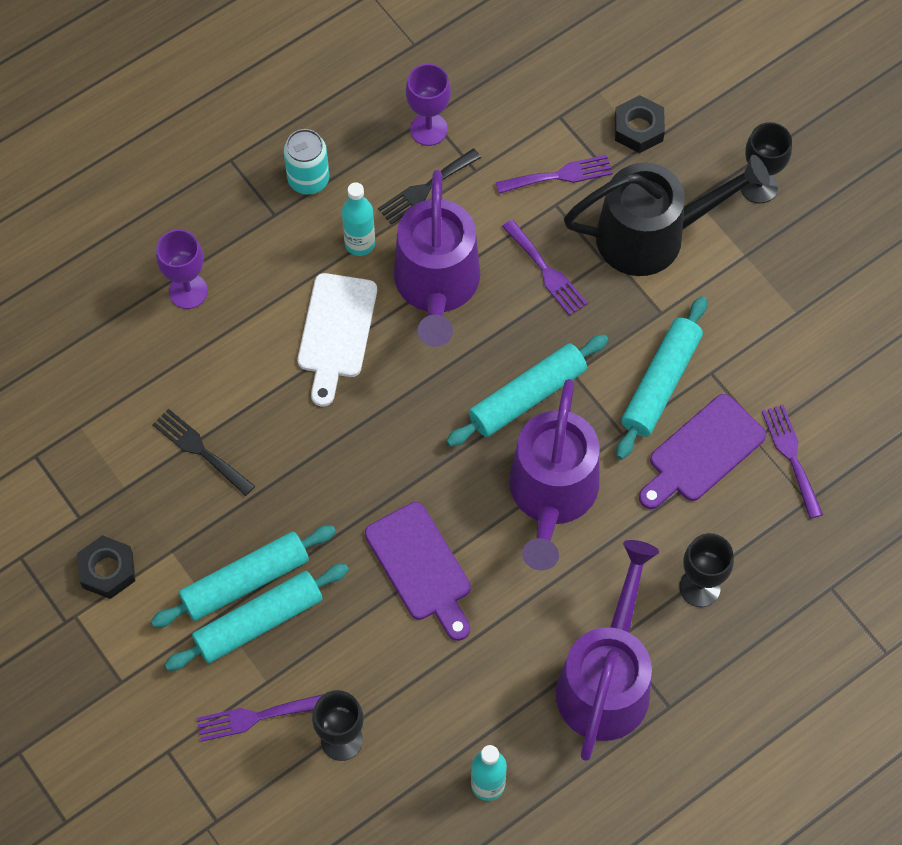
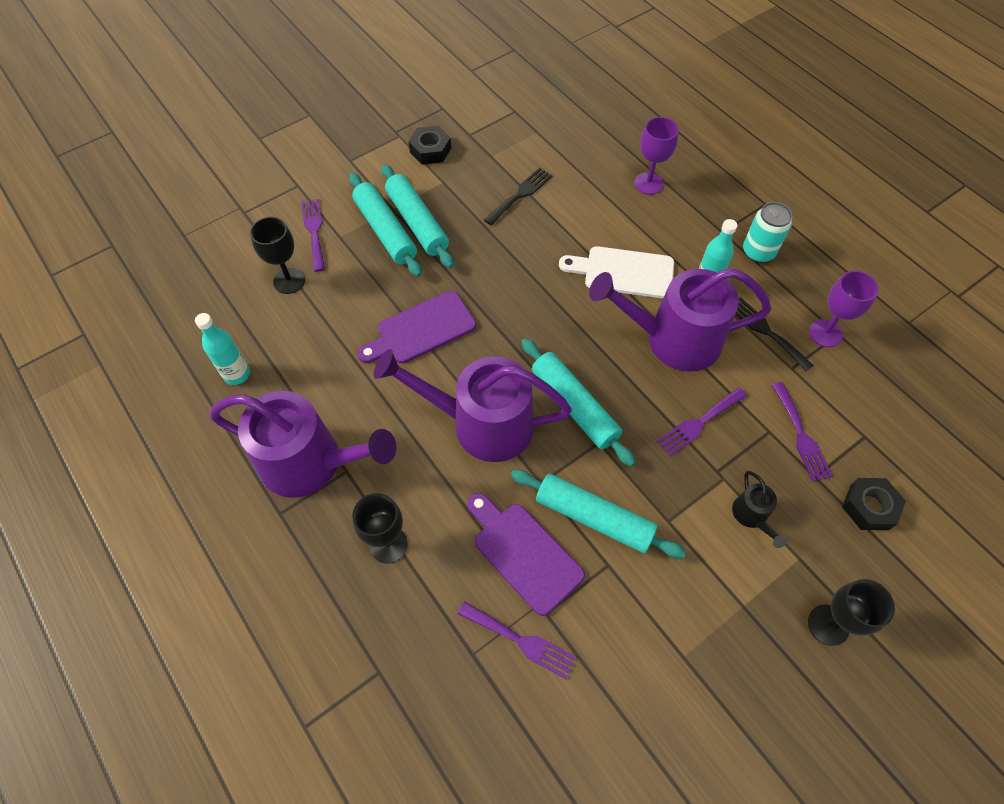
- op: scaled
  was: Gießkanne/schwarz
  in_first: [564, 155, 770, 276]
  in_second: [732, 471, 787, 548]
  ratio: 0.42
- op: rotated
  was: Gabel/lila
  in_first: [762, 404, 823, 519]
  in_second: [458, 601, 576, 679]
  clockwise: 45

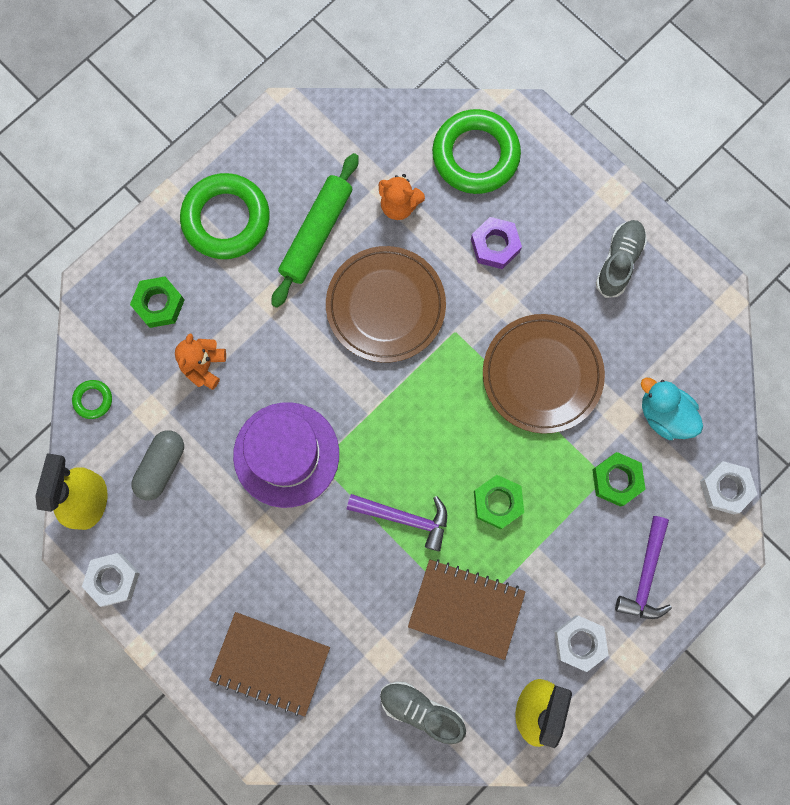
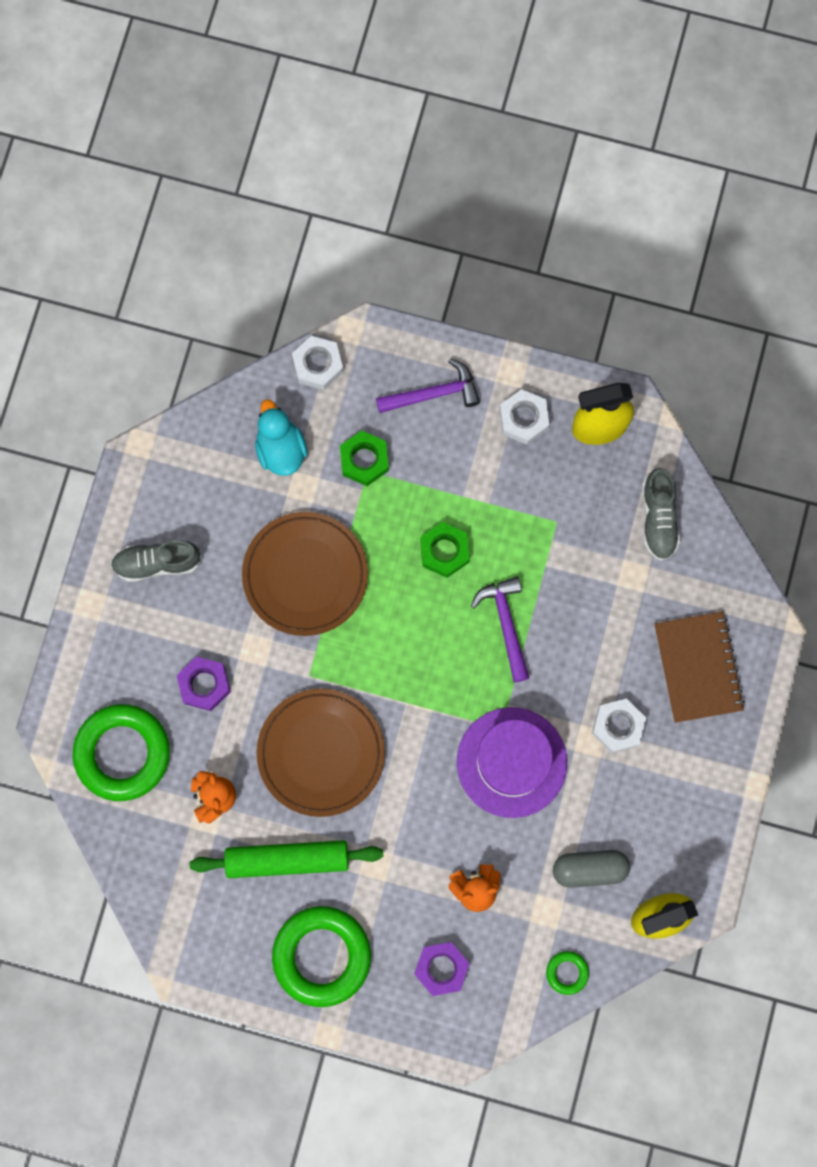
- op: repainted
  was: Sechskantmutter/grün
  now: Sechskantmutter/lila
  in_first: [130, 276, 185, 328]
  in_second: [414, 942, 470, 996]
- op: rotated
  was: Ente/türkis
  in_first: [641, 378, 703, 440]
  in_second: [255, 400, 307, 476]
  clockwise: 150
- op: shifted
  was: Sechskantmutter/weiß
  in_first: [82, 553, 140, 607]
  in_second: [592, 698, 646, 753]
- op: gone
  was: Notizbuch/braun
  in_first: [408, 559, 526, 660]

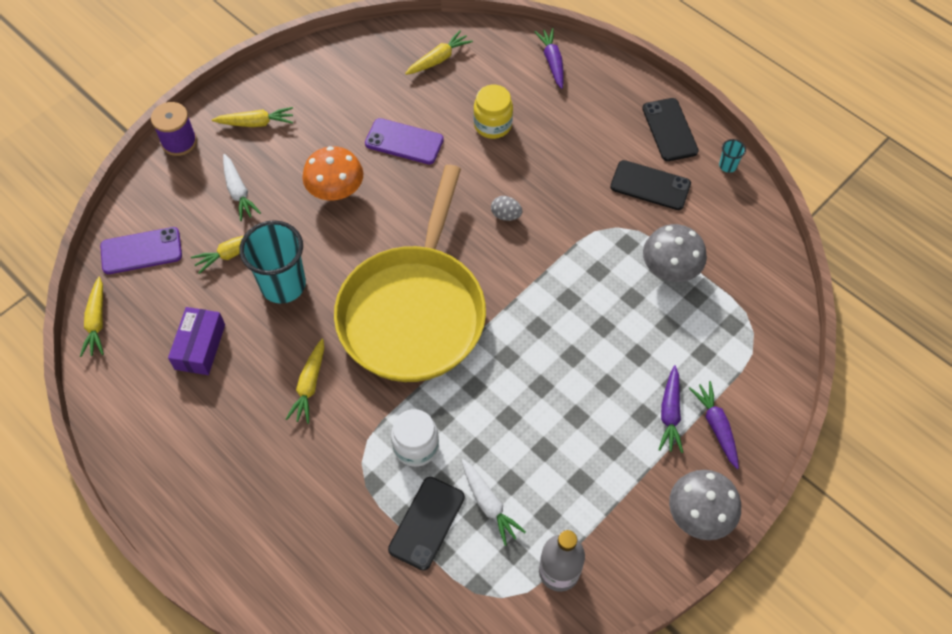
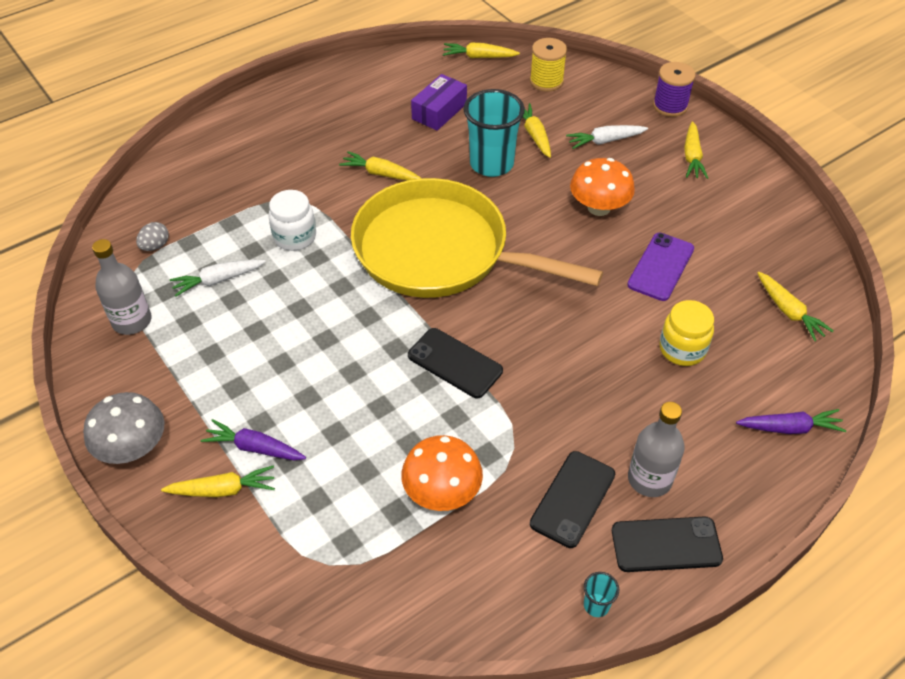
- op: shifted
  was: Ei/grau
  in_first: [491, 196, 522, 221]
  in_second: [136, 222, 169, 251]
- op: repainted
  was: Pilz/grau
  now: Pilz/orange
  in_first: [643, 224, 707, 282]
  in_second: [401, 435, 483, 511]
- op: swapped
  was: Handy/lila
  now: Garnrolle/gelb
  in_first: [100, 227, 182, 274]
  in_second: [530, 38, 567, 92]
- op: rotated
  was: Schachtel/lila
  in_first: [168, 307, 225, 375]
  in_second: [411, 74, 467, 131]
  clockwise: -75
- op: repainted
  was: Karotte/lila
  now: Karotte/gelb
  in_first: [689, 381, 739, 469]
  in_second: [161, 465, 275, 497]
- op: shifted
  was: Handy/schwarz
  in_first: [388, 477, 465, 571]
  in_second: [408, 328, 503, 398]
- op: new
  now: Flasche/grau
  in_second: [628, 402, 685, 497]

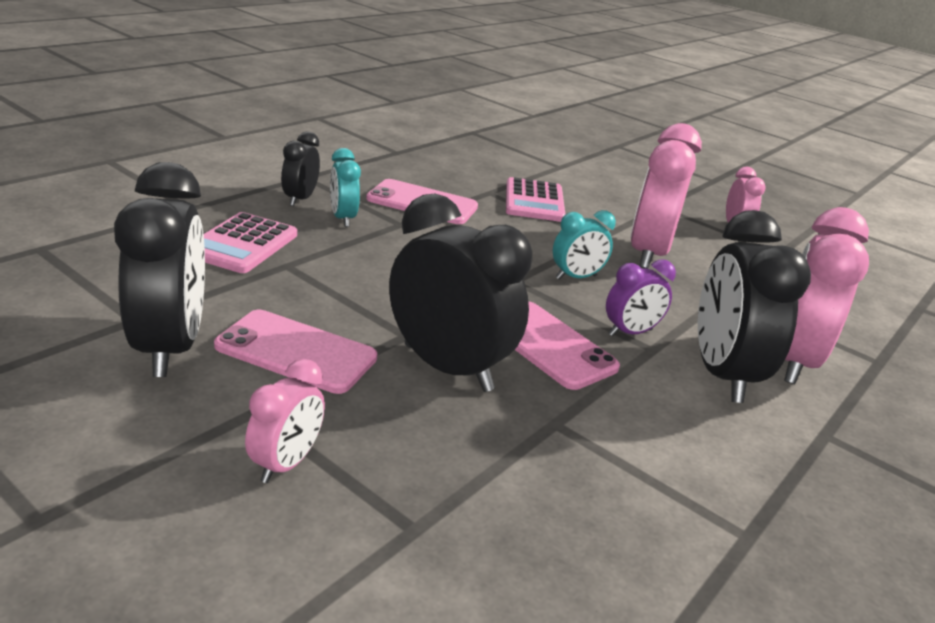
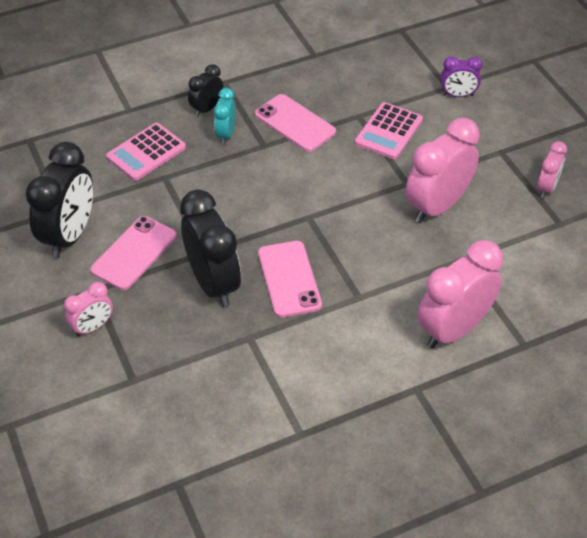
- op: gone
  was: Wecker/türkis
  in_first: [553, 210, 616, 279]
- op: gone
  was: Wecker/schwarz
  in_first: [698, 210, 811, 403]
- op: shifted
  was: Wecker/lila
  in_first: [606, 259, 676, 336]
  in_second: [441, 56, 483, 97]
- op: rotated
  was: Handy/rosa
  in_first: [214, 310, 377, 394]
  in_second: [90, 216, 177, 290]
  clockwise: 75

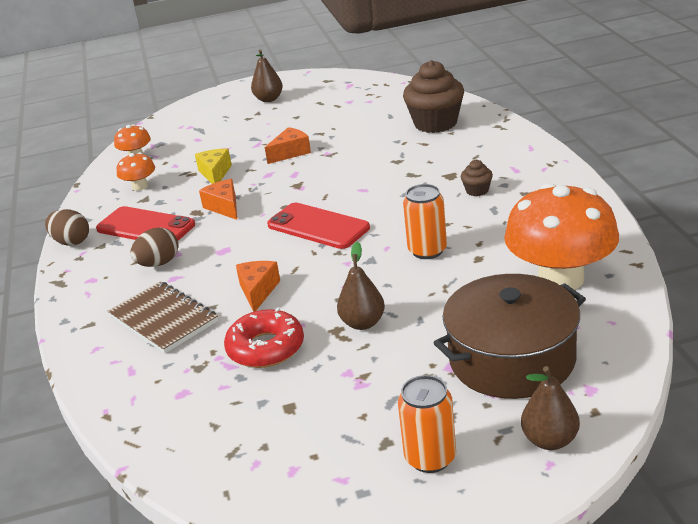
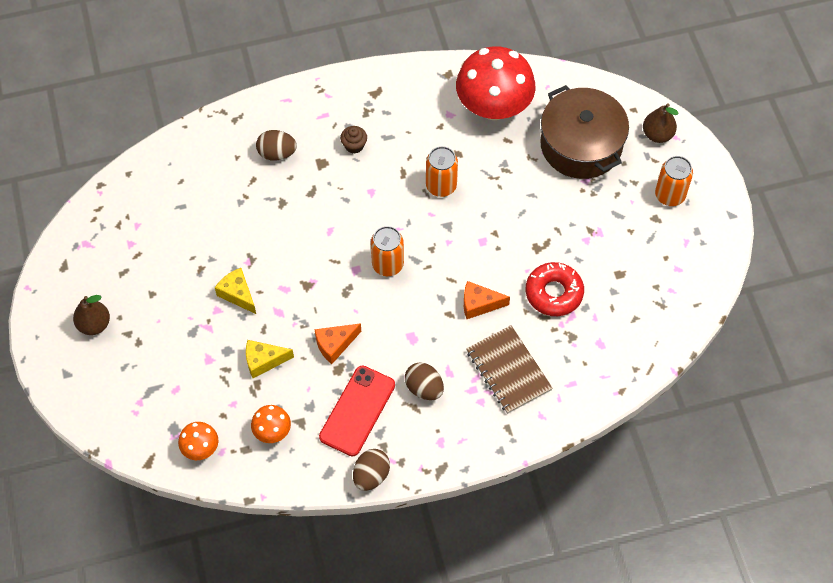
- op: gone
  was: Muffin/braun
  in_first: [403, 60, 464, 133]
- op: repainted
  was: Käse/orange
  now: Käse/gelb
  in_first: [265, 127, 311, 164]
  in_second: [215, 268, 256, 314]
- op: repainted
  was: Pilz/orange
  now: Pilz/rot
  in_first: [504, 183, 619, 290]
  in_second: [456, 46, 536, 120]
- op: swapped
  was: Handy/rot
  now: Dose/orange
  in_first: [267, 203, 370, 249]
  in_second: [371, 226, 404, 276]
- op: gone
  was: Birne/braun
  in_first: [337, 242, 385, 330]
- op: rotated
  was: Notizbuch/braun
  in_first: [108, 281, 218, 353]
  in_second: [466, 325, 553, 414]
  clockwise: -75
- op: new
  now: Ei/braun
  in_second: [256, 130, 297, 161]

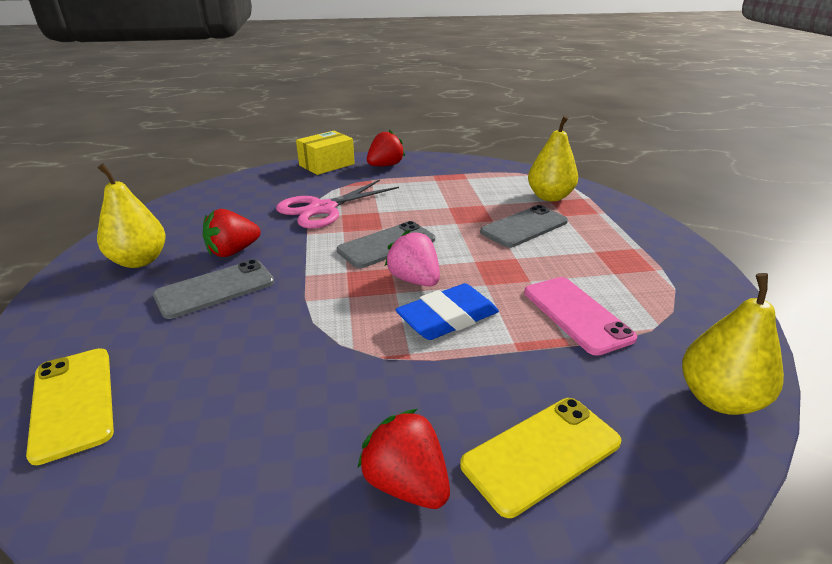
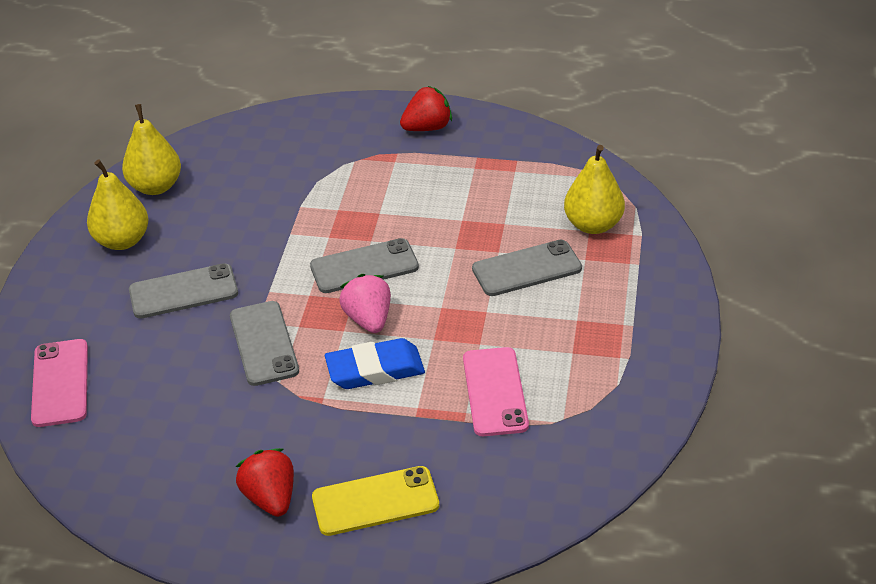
- op: gone
  was: Schachtel/gelb
  in_first: [296, 131, 355, 175]
- op: gone
  was: Schere/rosa
  in_first: [276, 180, 399, 229]
- op: gone
  was: Erdbeere/rot
  in_first: [203, 209, 261, 257]
- op: shifted
  was: Birne/gelb
  in_first: [682, 273, 784, 415]
  in_second: [122, 104, 181, 195]
- op: repainted
  was: Handy/gelb
  now: Handy/rosa
  in_first: [26, 348, 114, 465]
  in_second: [31, 339, 88, 427]
- op: new
  now: Handy/grau
  in_second: [230, 301, 299, 386]

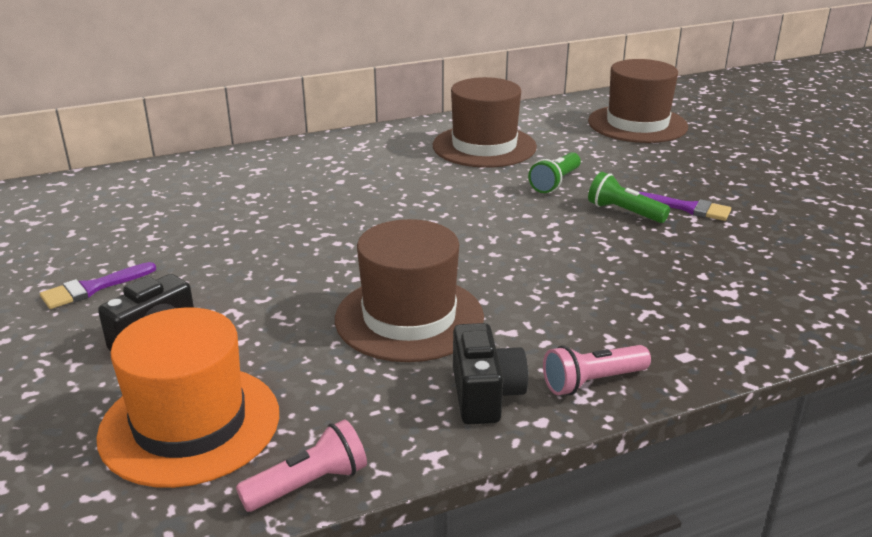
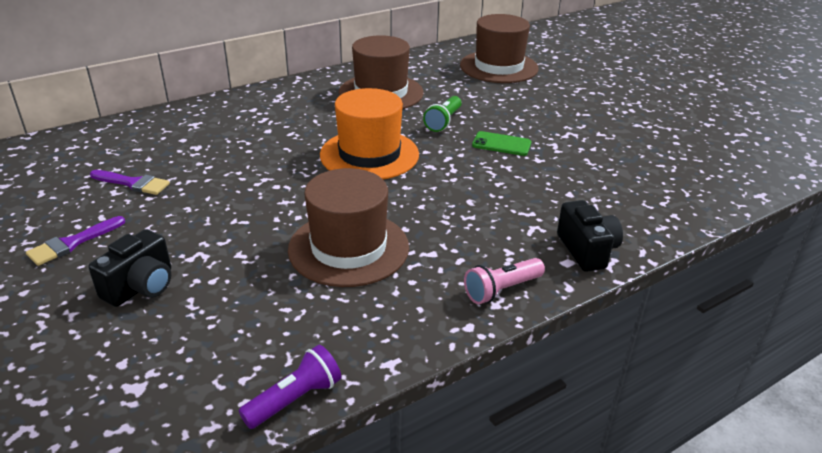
- op: swapped
  was: Taschenlampe/grün
  now: Handy/grün
  in_first: [588, 172, 670, 223]
  in_second: [472, 131, 531, 156]
- op: shifted
  was: Pinsel/lila
  in_first: [639, 192, 731, 221]
  in_second: [90, 170, 170, 195]
- op: shifted
  was: Hut/orange
  in_first: [96, 308, 279, 488]
  in_second: [320, 88, 419, 179]
- op: shifted
  was: Kamera/schwarz
  in_first: [453, 323, 528, 424]
  in_second: [557, 200, 623, 272]
- op: repainted
  was: Taschenlampe/rosa
  now: Taschenlampe/lila
  in_first: [236, 419, 367, 512]
  in_second: [239, 345, 341, 429]

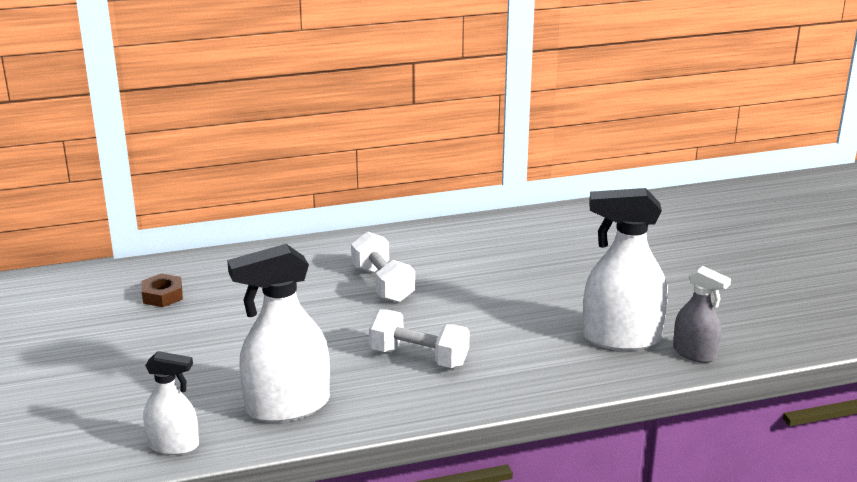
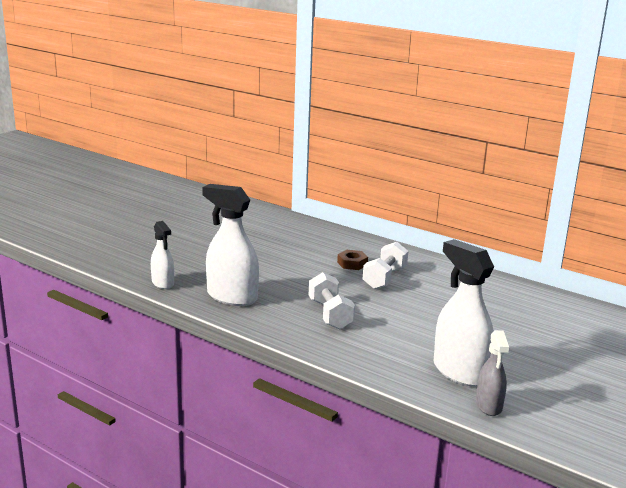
- op: shifted
  was: Sechskantmutter/braun
  in_first: [142, 273, 183, 307]
  in_second: [337, 250, 368, 270]

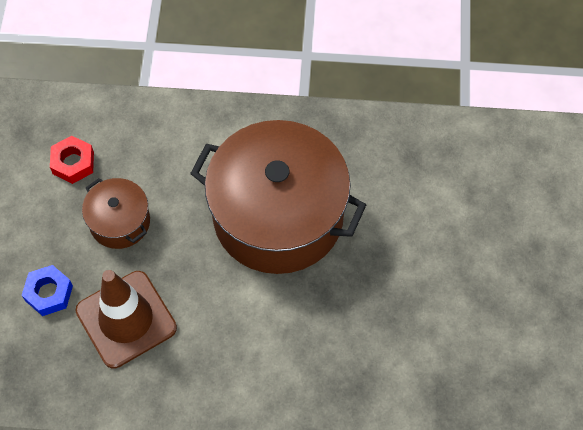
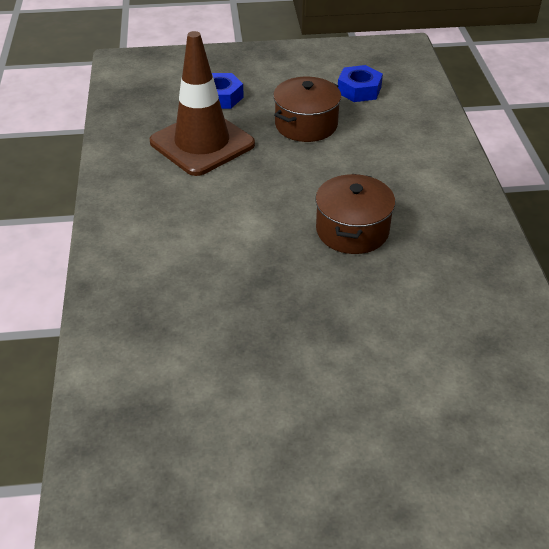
- op: scaled
  was: Kochtopf/braun
  in_first: [190, 120, 366, 274]
  in_second: [315, 174, 395, 254]
  ratio: 0.47
- op: repainted
  was: Sechskantmutter/rot
  now: Sechskantmutter/blau
  in_first: [50, 136, 94, 184]
  in_second: [338, 65, 383, 102]

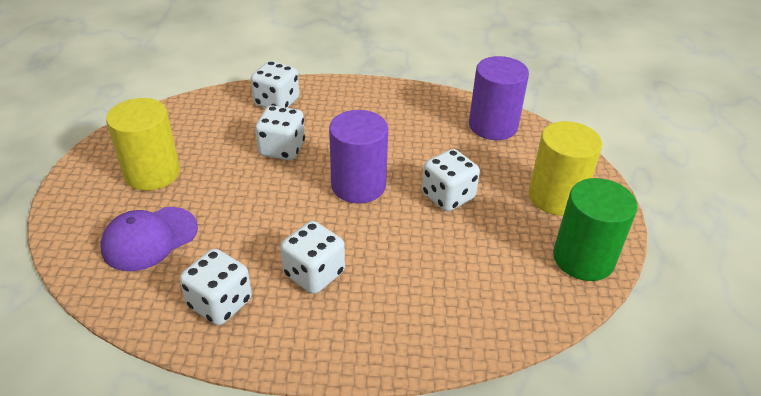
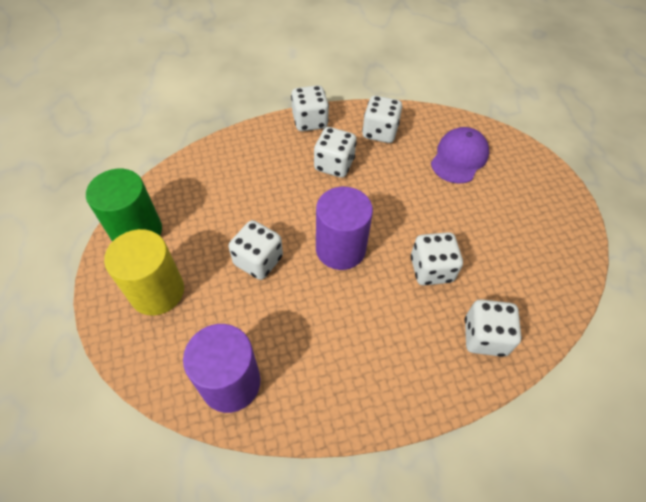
- op: gone
  was: Vollzylinder/gelb
  in_first: [106, 98, 180, 191]
- op: new
  now: Spielwürfel/weiß
  in_second: [291, 85, 329, 131]

